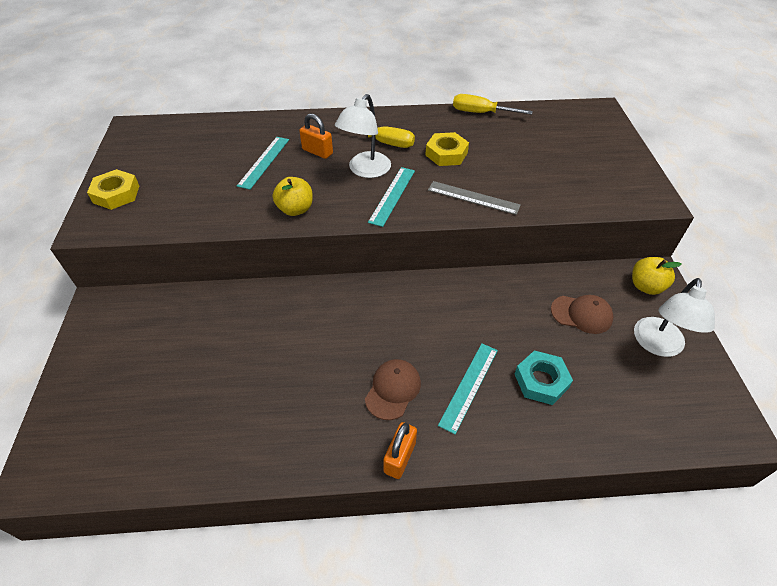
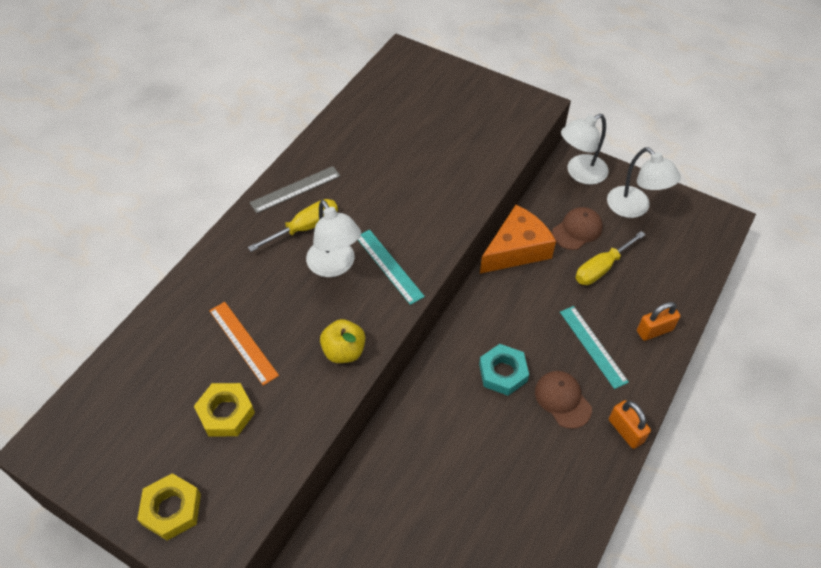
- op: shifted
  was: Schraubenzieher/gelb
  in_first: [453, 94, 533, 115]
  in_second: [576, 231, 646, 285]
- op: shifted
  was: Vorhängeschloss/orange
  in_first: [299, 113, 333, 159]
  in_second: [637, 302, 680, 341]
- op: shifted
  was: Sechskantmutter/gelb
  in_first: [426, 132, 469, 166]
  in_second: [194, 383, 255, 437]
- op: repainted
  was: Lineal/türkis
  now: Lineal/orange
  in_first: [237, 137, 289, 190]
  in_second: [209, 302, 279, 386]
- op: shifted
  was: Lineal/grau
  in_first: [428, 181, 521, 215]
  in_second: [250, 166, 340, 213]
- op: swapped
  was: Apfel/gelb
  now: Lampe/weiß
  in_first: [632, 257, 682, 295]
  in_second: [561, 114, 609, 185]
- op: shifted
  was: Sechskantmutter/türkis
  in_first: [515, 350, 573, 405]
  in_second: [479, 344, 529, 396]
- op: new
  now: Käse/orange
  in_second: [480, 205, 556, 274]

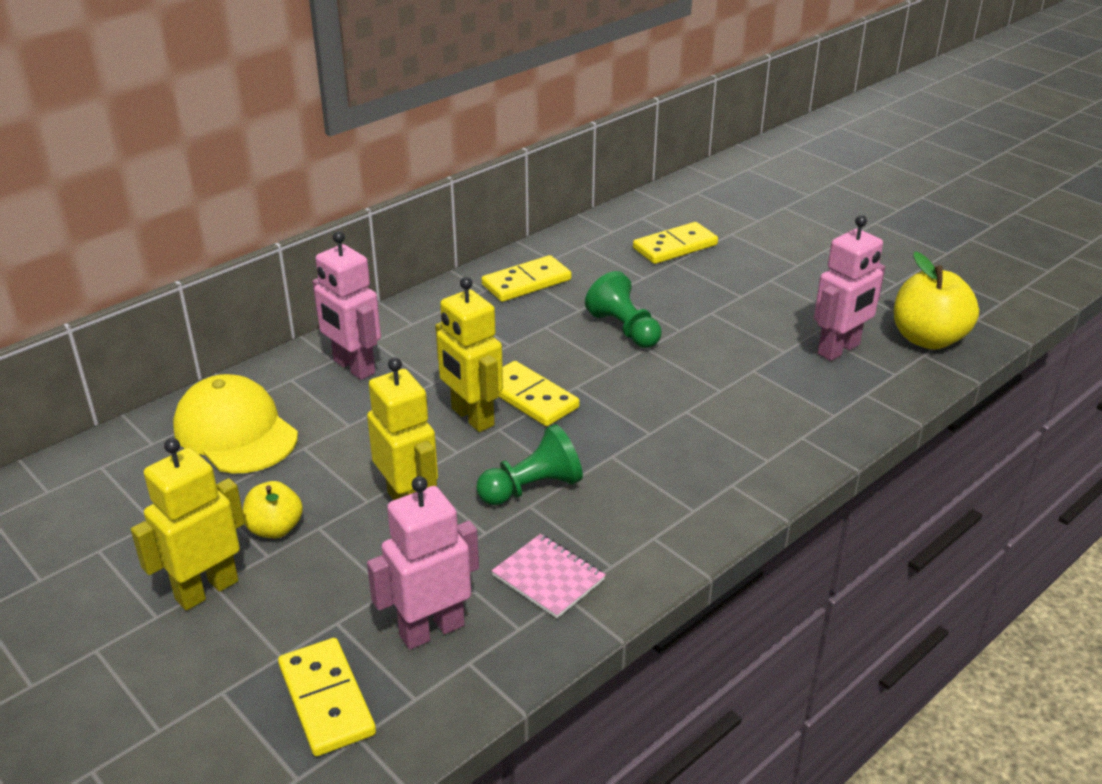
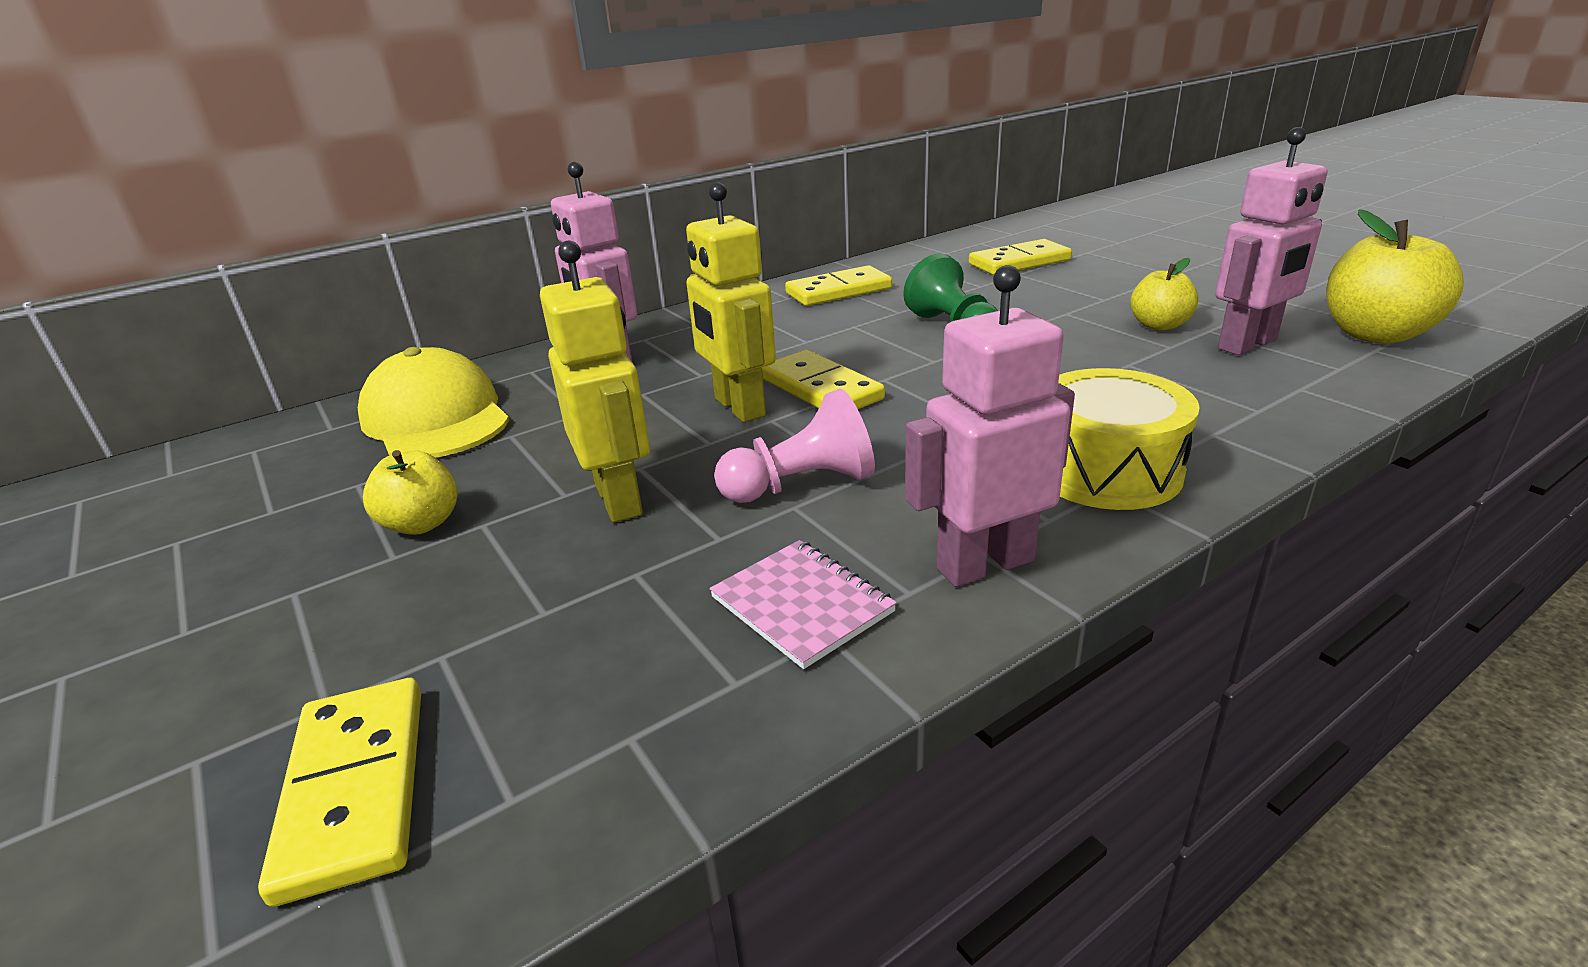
- op: repainted
  was: Bauer/grün
  now: Bauer/rosa
  in_first: [476, 424, 583, 505]
  in_second: [714, 389, 875, 503]
- op: gone
  was: Roboter/gelb
  in_first: [131, 438, 245, 611]
- op: shifted
  was: Roboter/rosa
  in_first: [367, 476, 479, 650]
  in_second: [905, 265, 1075, 587]
- op: new
  now: Apfel/gelb
  in_second: [1130, 258, 1198, 331]
- op: new
  now: Trommel/gelb
  in_second: [1058, 368, 1200, 510]

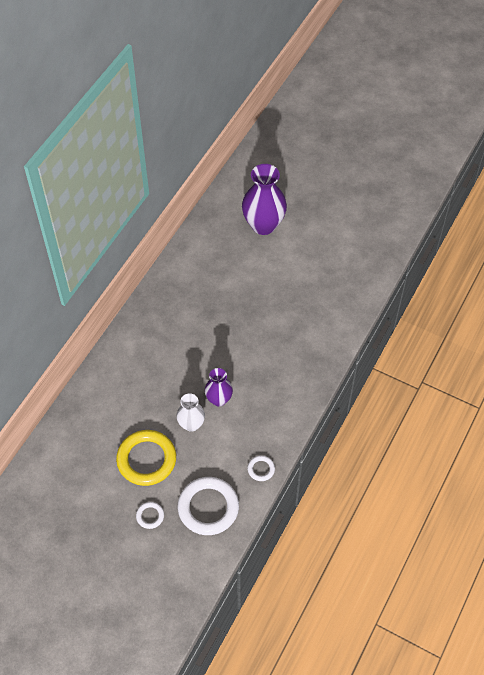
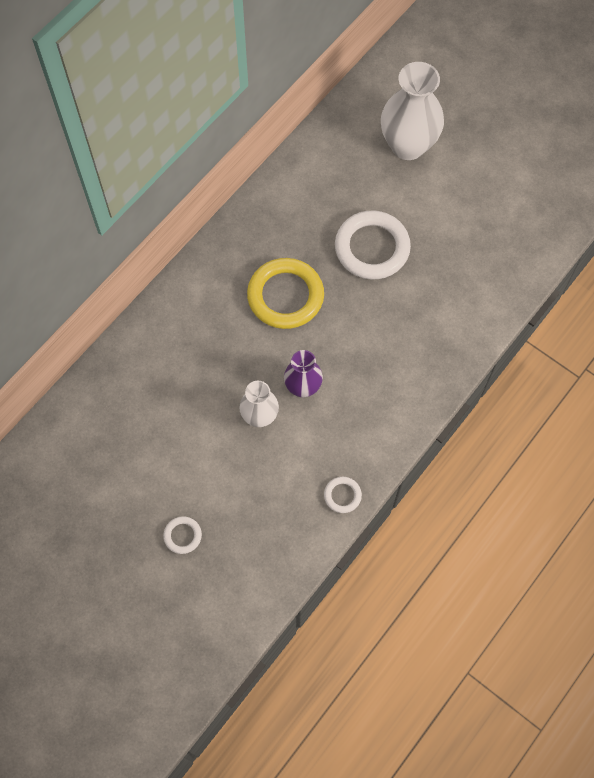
- op: repainted
  was: Vase/lila
  now: Vase/weiß
  in_first: [242, 164, 287, 235]
  in_second: [381, 62, 444, 160]
- op: shifted
  was: Ring/gelb
  in_first: [116, 430, 176, 486]
  in_second: [247, 258, 324, 329]
- op: shifted
  was: Ring/weiß
  in_first: [178, 477, 239, 535]
  in_second: [335, 211, 411, 279]

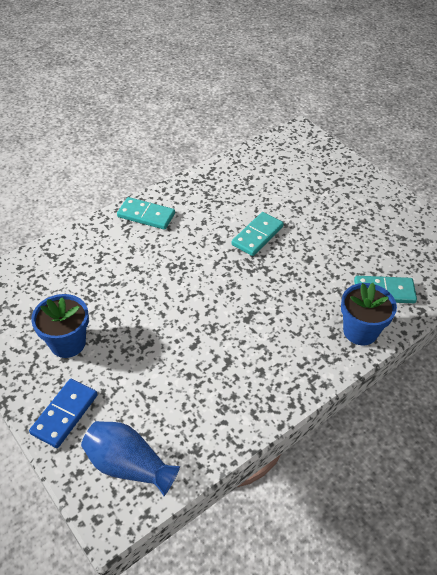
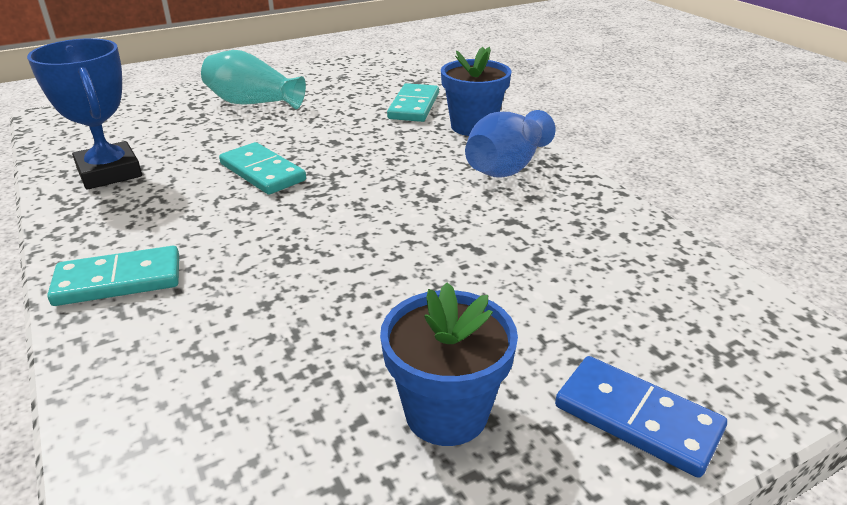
- op: rotated
  was: Dominostein/türkis
  in_first: [117, 197, 175, 230]
  in_second: [47, 246, 179, 306]
  clockwise: 45
- op: shifted
  was: Vase/blau
  in_first: [81, 421, 180, 496]
  in_second: [465, 110, 555, 178]
- op: new
  now: Pokal/blau
  in_second: [27, 38, 142, 190]
- op: new
  now: Vase/türkis
  in_second: [201, 50, 306, 109]

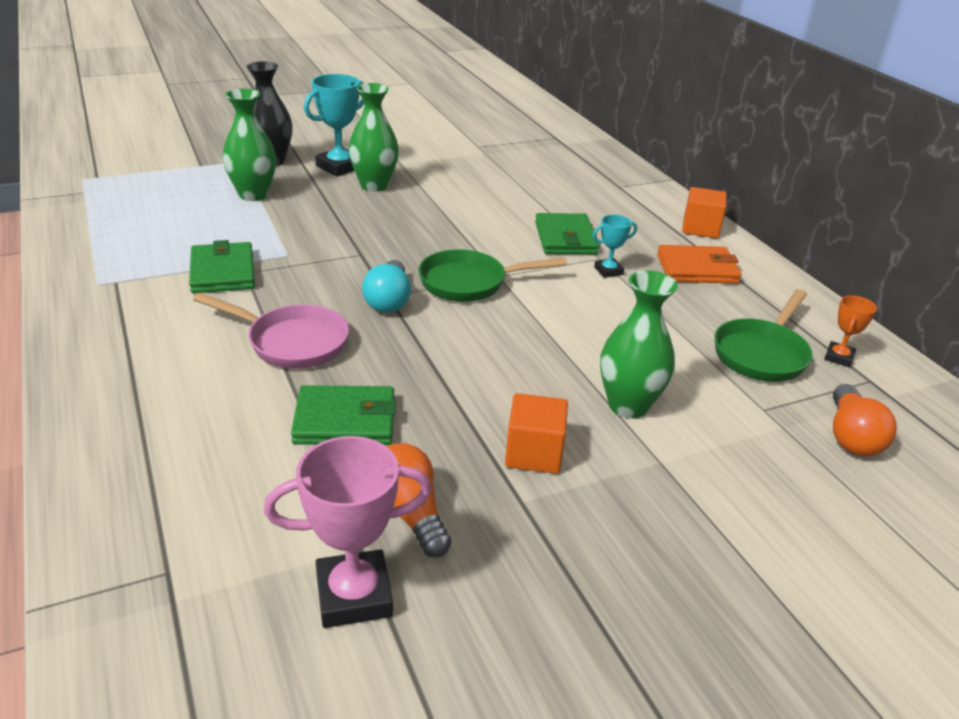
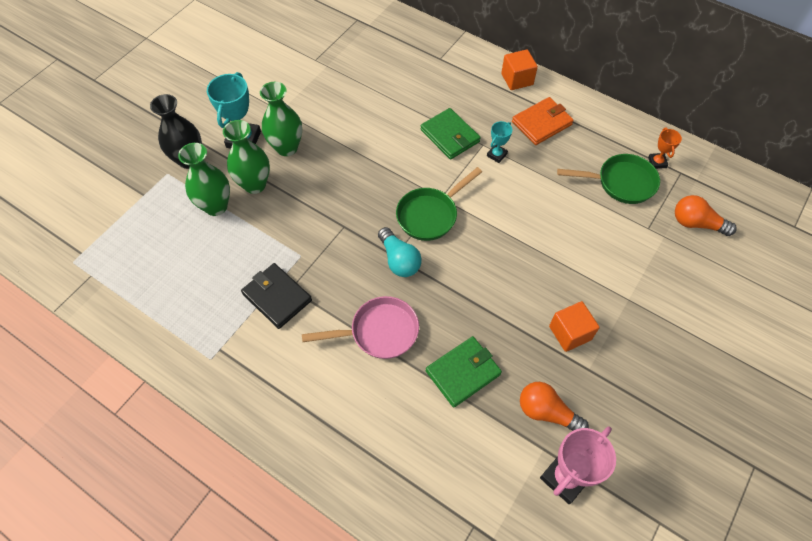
- op: repainted
  was: Geldbörse/grün
  now: Geldbörse/schwarz
  in_first: [189, 240, 255, 293]
  in_second: [241, 263, 312, 329]
- op: shifted
  was: Vase/grün
  in_first: [600, 270, 678, 419]
  in_second: [223, 120, 270, 194]
- op: rotated
  was: Pfanne/grün
  in_first: [714, 289, 813, 382]
  in_second: [557, 154, 660, 204]
  clockwise: -90
- op: rotated
  was: Glühbirne/orange
  in_first: [833, 384, 897, 456]
  in_second: [675, 195, 737, 236]
  clockwise: 135

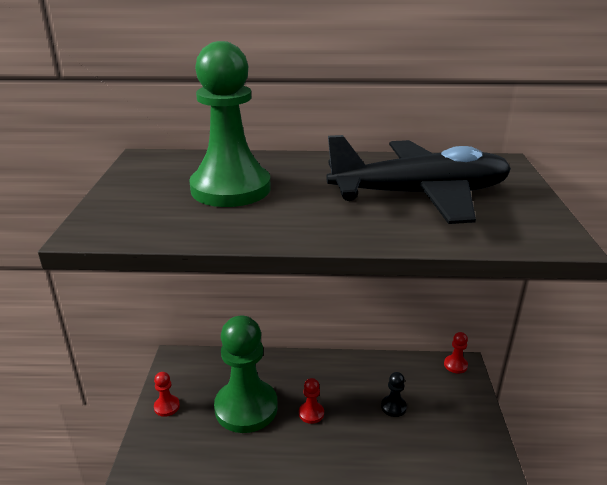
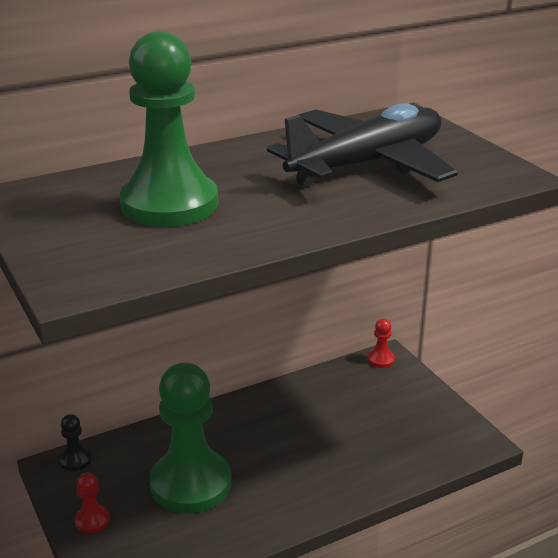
- op: shifted
  was: Bauer/schwarz
  in_first: [381, 372, 407, 417]
  in_second: [59, 414, 92, 471]
- op: gone
  was: Bauer/rot
  in_first: [299, 378, 324, 424]

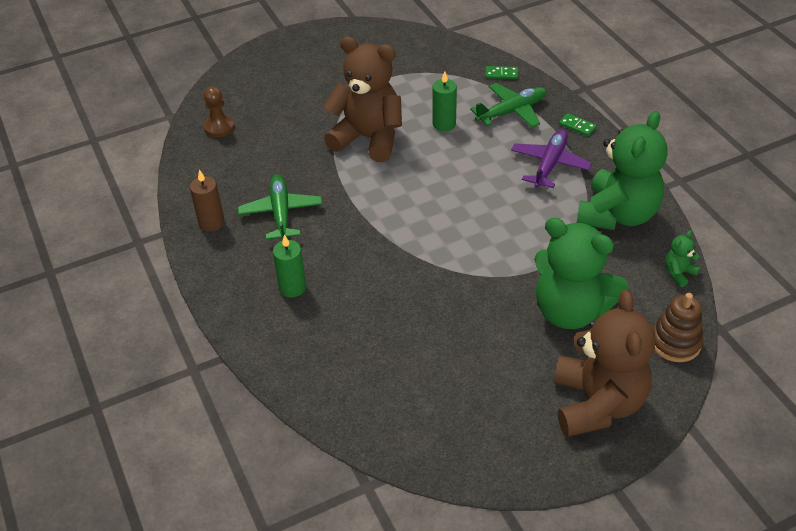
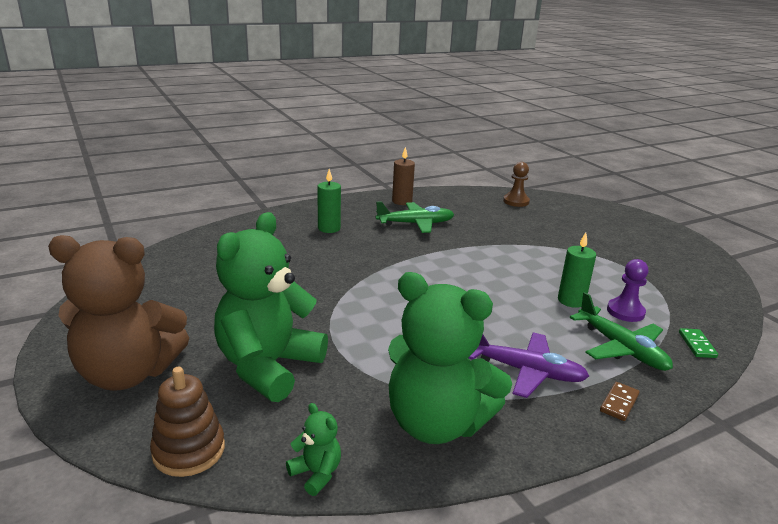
- op: gone
  was: Teddybär/braun
  in_first: [323, 36, 402, 162]
- op: repainted
  was: Dominostein/grün
  now: Dominostein/braun
  in_first: [559, 113, 597, 136]
  in_second: [600, 382, 640, 421]
- op: new
  now: Bauer/lila
  in_second: [607, 259, 648, 322]

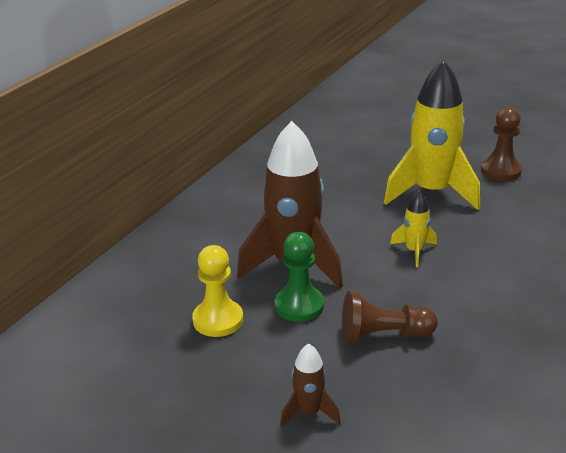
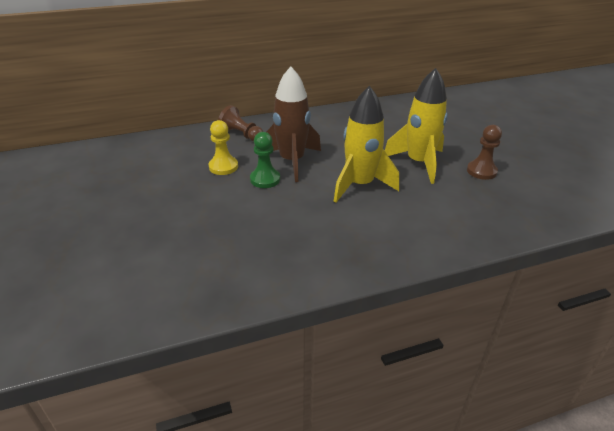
- op: scaled
  was: Rakete/gelb
  in_first: [390, 190, 437, 267]
  in_second: [334, 86, 399, 202]
  ratio: 2.18
- op: shifted
  was: Bauer/braun
  in_first: [342, 291, 438, 344]
  in_second: [218, 105, 263, 142]
- op: gone
  was: Rakete/braun
  in_first: [280, 344, 341, 428]

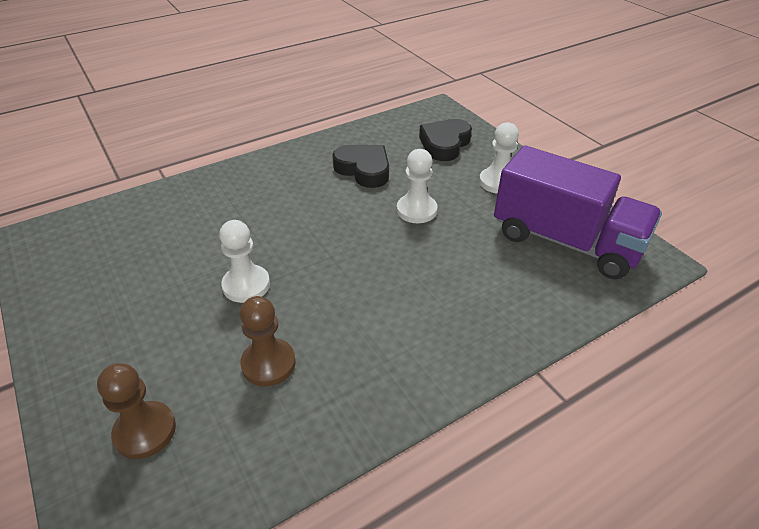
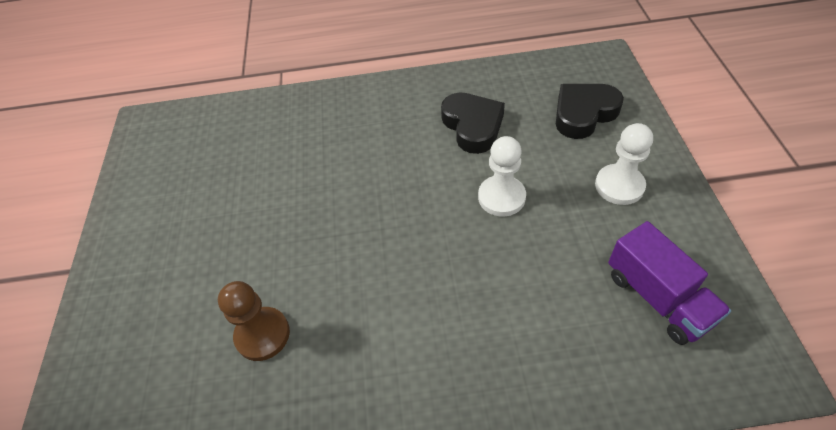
- op: scaled
  was: Lastwagen/lila
  in_first: [494, 146, 662, 279]
  in_second: [608, 221, 731, 345]
  ratio: 0.6
- op: gone
  was: Bauer/weiß
  in_first: [219, 220, 270, 303]
- op: gone
  was: Bauer/braun
  in_first: [97, 363, 176, 459]

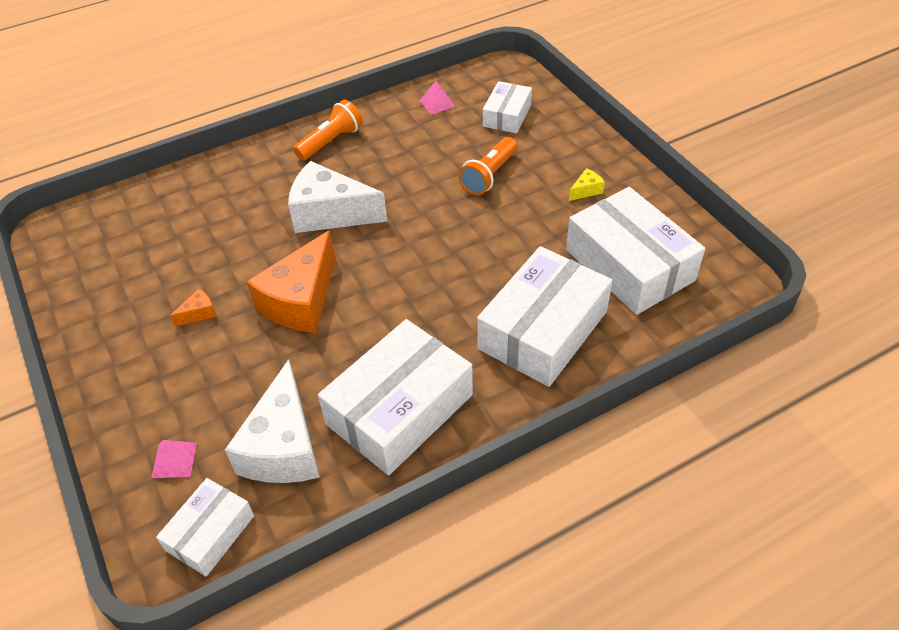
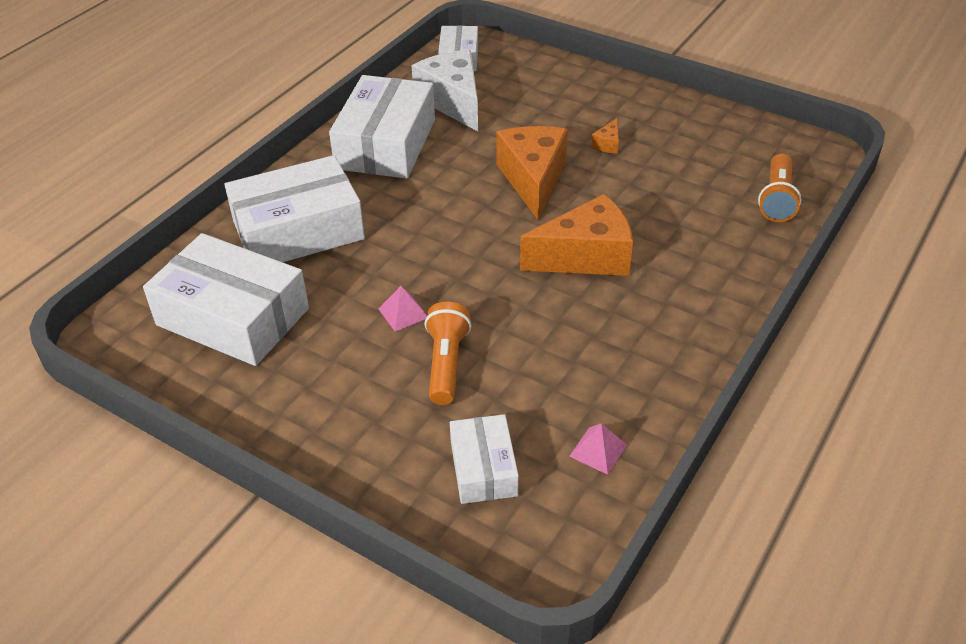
- op: shifted
  was: Taschenlampe/orange
  in_first: [293, 100, 363, 161]
  in_second: [758, 154, 801, 222]
- op: repainted
  was: Käse/weiß
  now: Käse/orange
  in_first: [288, 161, 387, 233]
  in_second: [520, 194, 633, 276]
- op: gone
  was: Käse/gelb
  in_first: [569, 168, 605, 201]
- op: rotated
  was: Schachtel/weiß
  in_first: [477, 246, 613, 387]
  in_second: [225, 155, 365, 262]
  clockwise: 60
- op: shifted
  was: Pyramide/rosa
  in_first: [151, 440, 197, 478]
  in_second: [378, 286, 427, 332]

